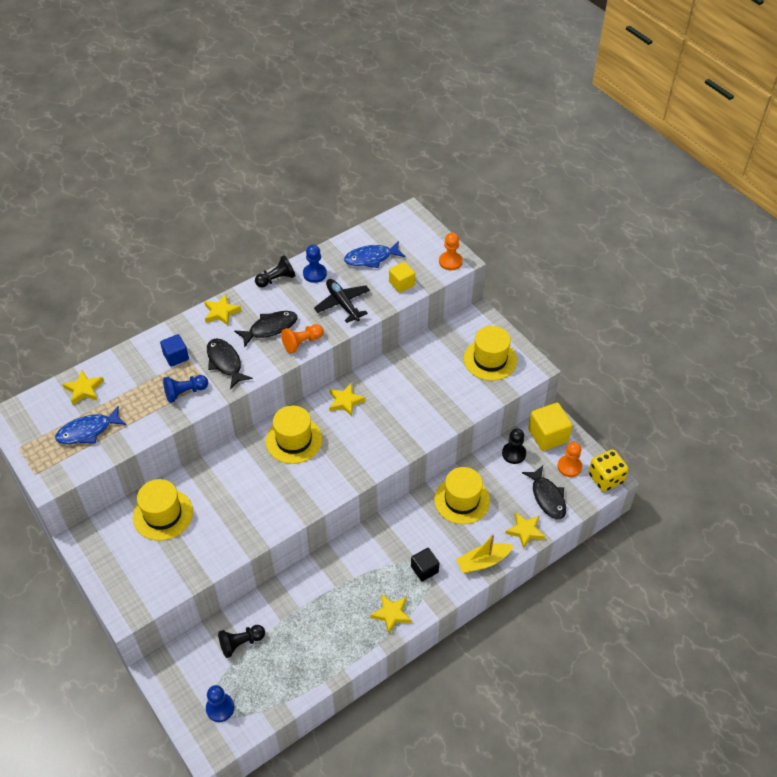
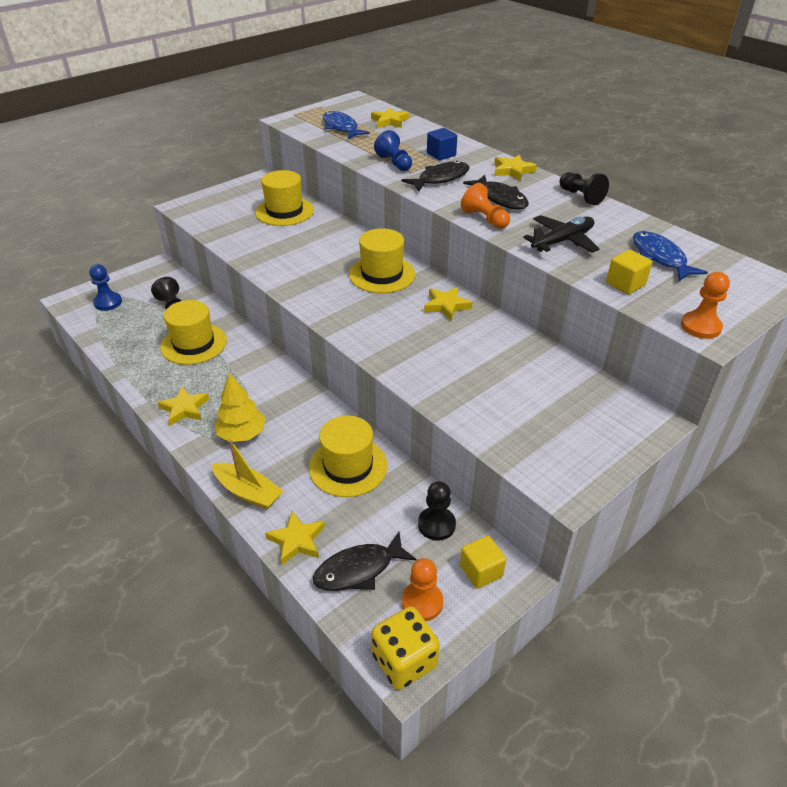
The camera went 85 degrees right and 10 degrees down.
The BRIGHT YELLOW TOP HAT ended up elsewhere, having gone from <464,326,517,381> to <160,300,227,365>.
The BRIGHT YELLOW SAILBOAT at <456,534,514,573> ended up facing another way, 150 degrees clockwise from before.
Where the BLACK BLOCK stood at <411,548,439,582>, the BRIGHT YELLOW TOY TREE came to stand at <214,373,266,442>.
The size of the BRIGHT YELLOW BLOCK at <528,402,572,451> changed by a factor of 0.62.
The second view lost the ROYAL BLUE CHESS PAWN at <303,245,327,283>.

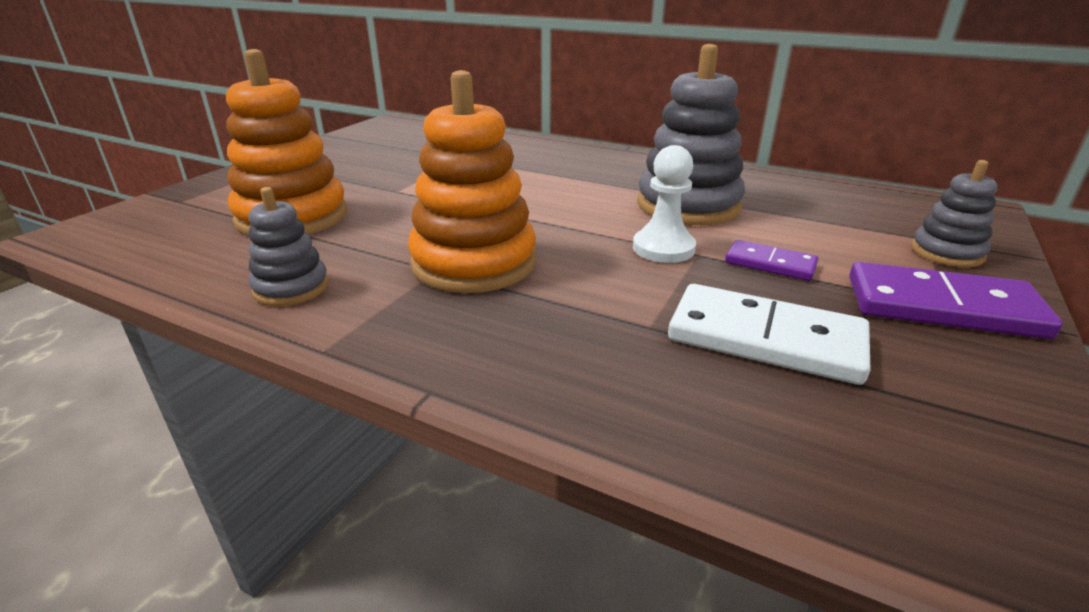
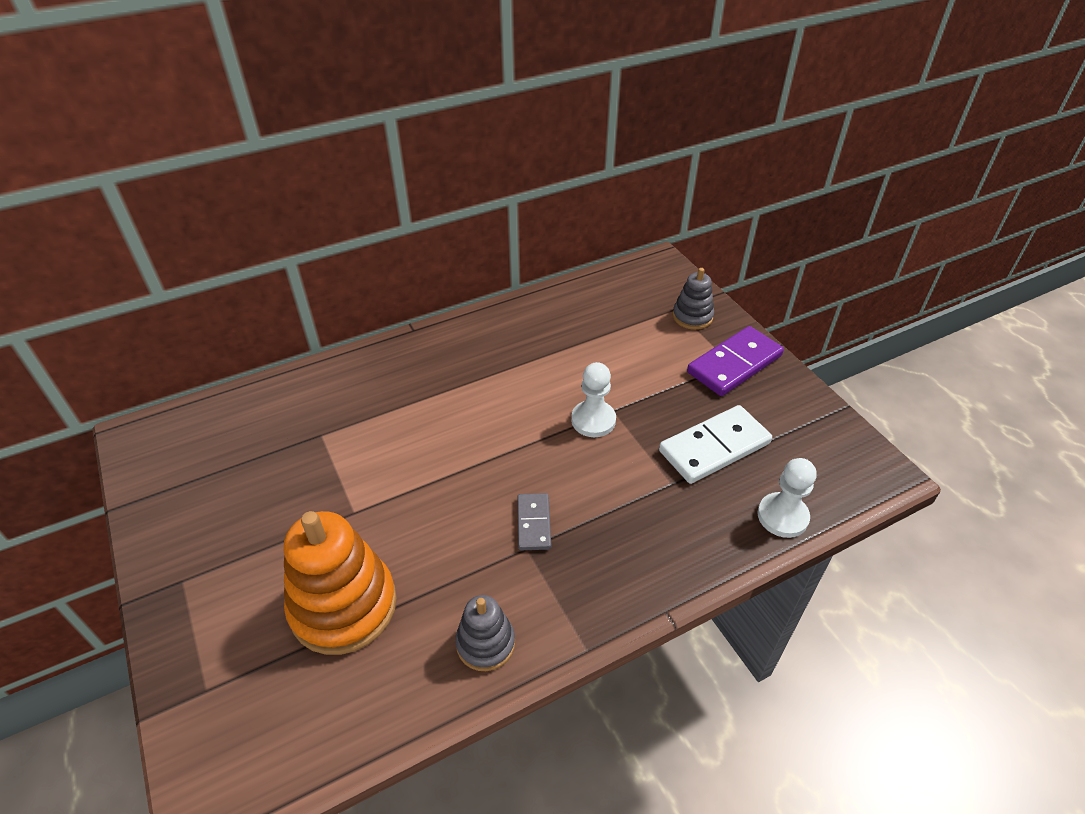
The camera went 55 degrees left and 15 degrees up.
Where the ORANGE-COLOURED STACKING TOY stood at <408,70,536,293>, the ASH-GREY DOMINO PIECE came to stand at <517,493,551,550>.
The second view gained the SNOW-WHITE CHESS PAWN at <757,458,817,538>.
The second view lost the ASH-GREY STACKING TOY at <637,44,745,225>.
The second view lost the ROYAL PURPLE DOMINO PIECE at <725,240,818,281>.

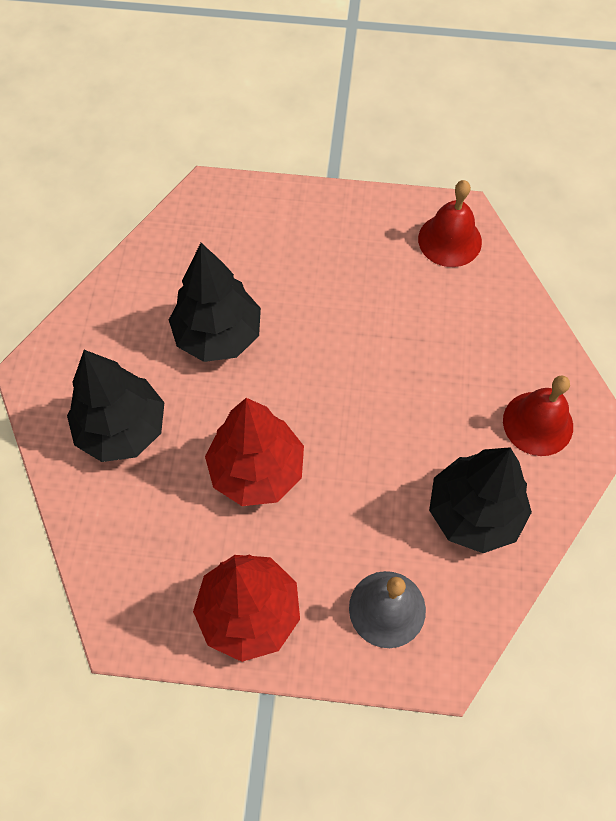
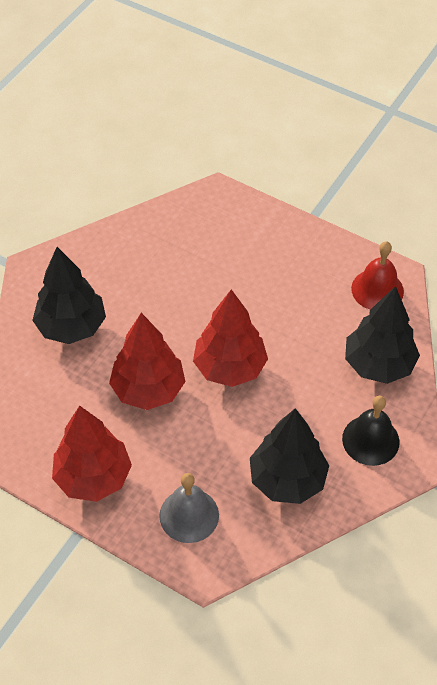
The camera went 25 degrees right and 10 degrees down.
The second view gained the CRIMSON TOY TREE at <193,289,268,387>.
What was the CRIMSON BELL at <503,375,573,456> turned into the BLACK BELL at <342,395,400,466>.
The BLACK TOY TREE ended up elsewhere, having gone from <169,243,261,362> to <345,286,420,384>.

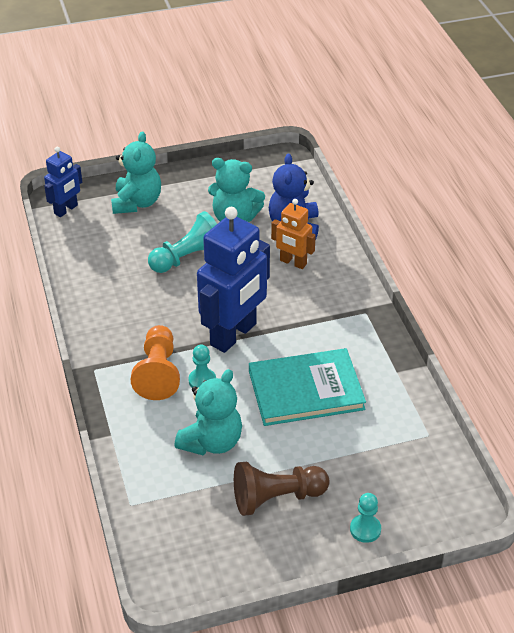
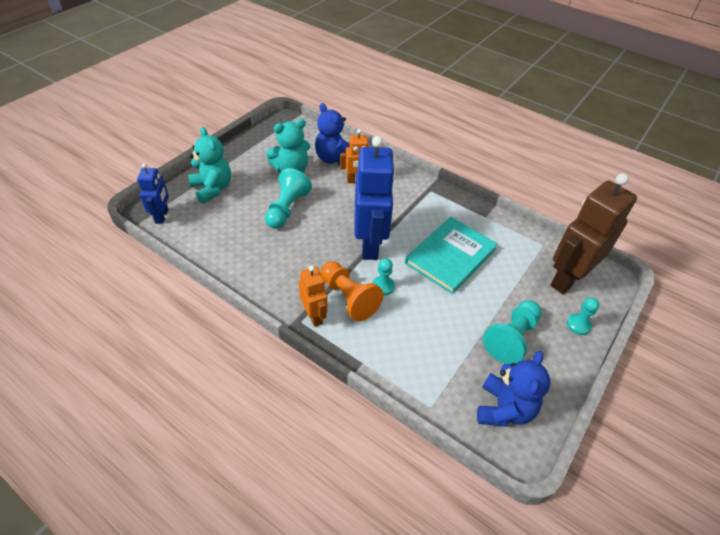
The camera went 40 degrees left and 5 degrees up.
The second view gained the ORANGE-COLOURED ROBOT FIGURE at <299,265,328,327>.
The second view gained the ROYAL BLUE STUFFED BEAR at <477,351,550,427>.
What was the RUSSET CHESS PAWN at <234,462,330,516> turned into the AQUA CHESS PAWN at <483,300,542,364>.
The second view gained the RUSSET ROBOT FIGURE at <550,173,637,294>.
The second view lost the AQUA STUFFED BEAR at <174,369,242,455>.

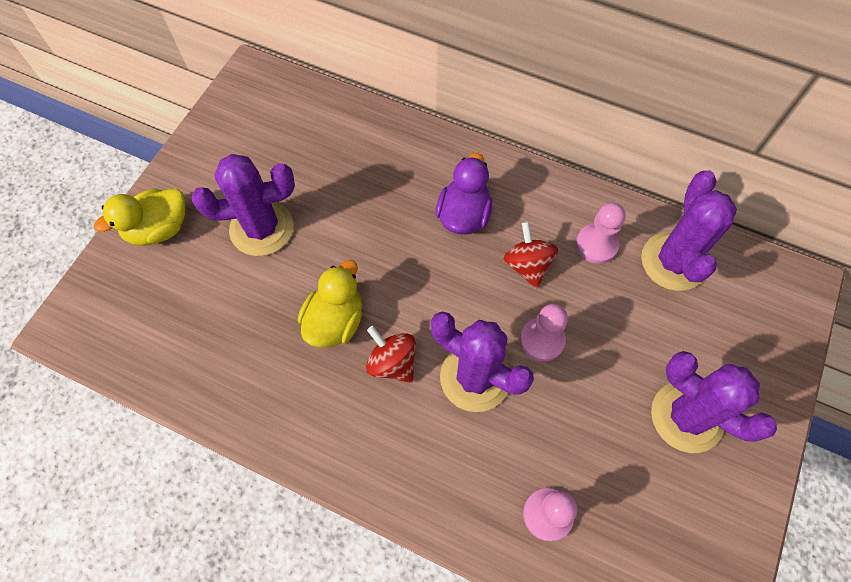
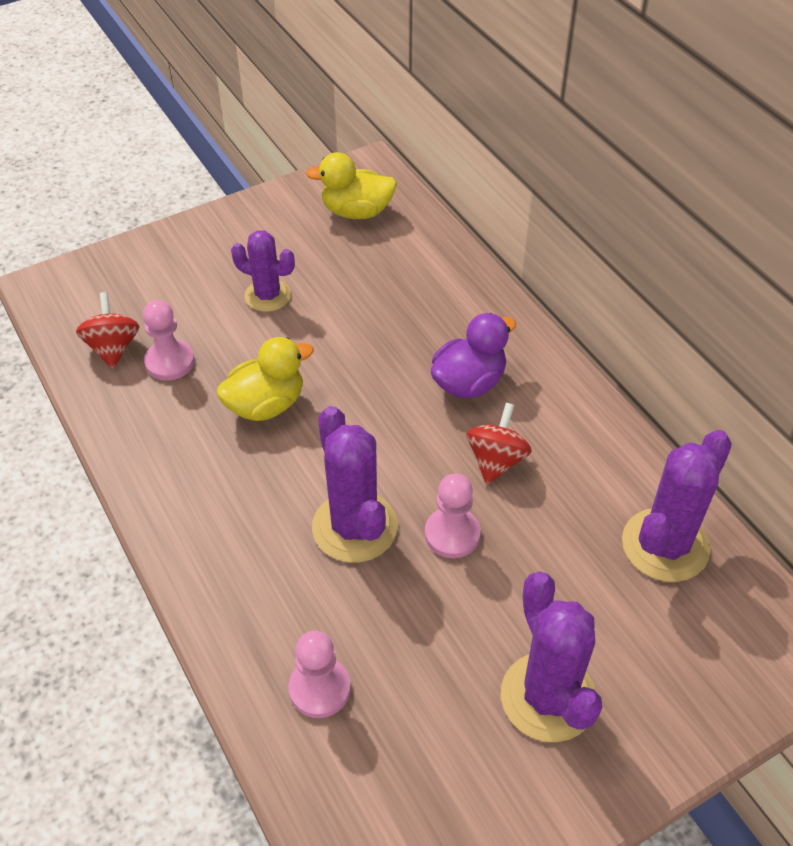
The camera went 35 degrees right and 15 degrees down.
The CRIMSON TOY TOP ended up elsewhere, having gone from <366,326,416,383> to <76,292,139,369>.
The PINK CHESS PAWN ended up elsewhere, having gone from <576,203,625,264> to <143,300,195,381>.
The size of the ROYAL PURPLE PRICKLY PLANT at <192,154,295,256> changed by a factor of 0.65.
The BRIGHT YELLOW DUCK ended up elsewhere, having gone from <94,188,186,246> to <306,152,397,219>.

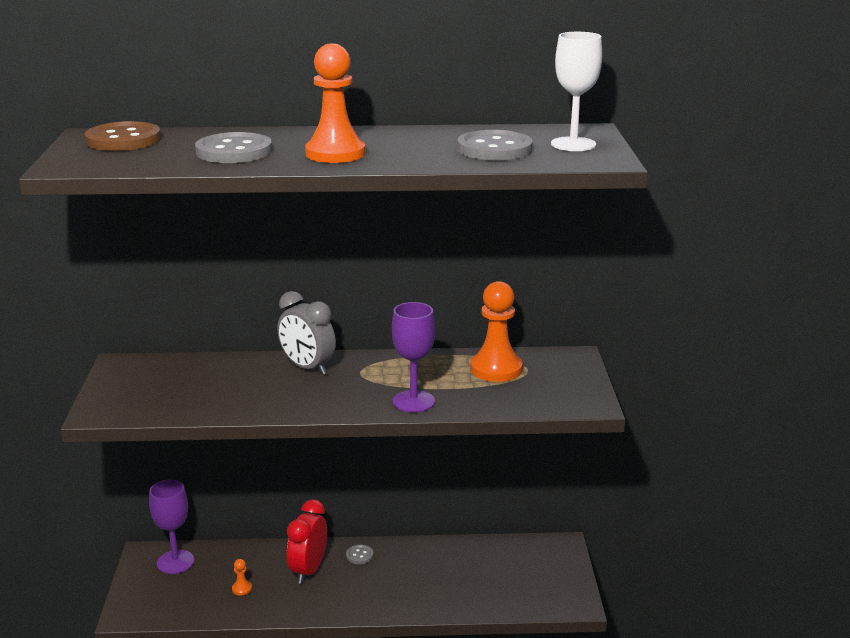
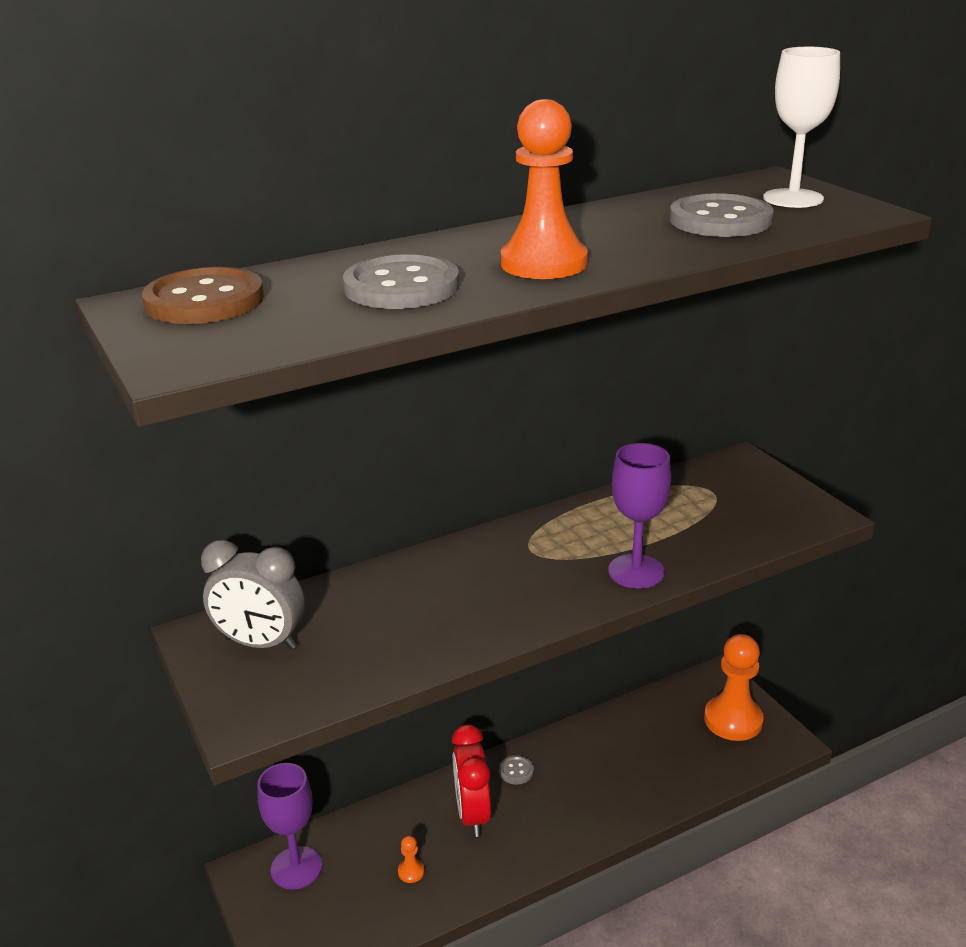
The camera went 25 degrees left and 5 degrees up.
The ASH-GREY BEDSIDE CLOCK ended up elsewhere, having gone from <277,291,336,375> to <201,540,304,650>.
The ORANGE-COLOURED CHESS PAWN ended up elsewhere, having gone from <470,281,523,382> to <704,634,764,741>.

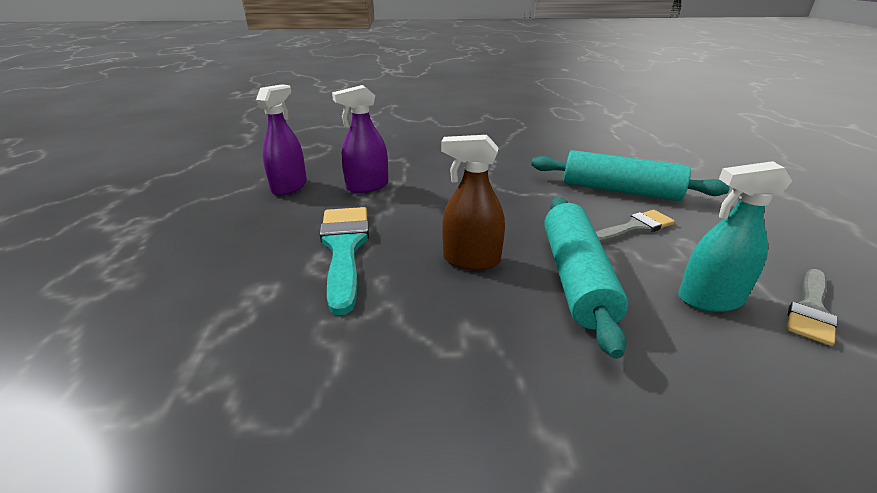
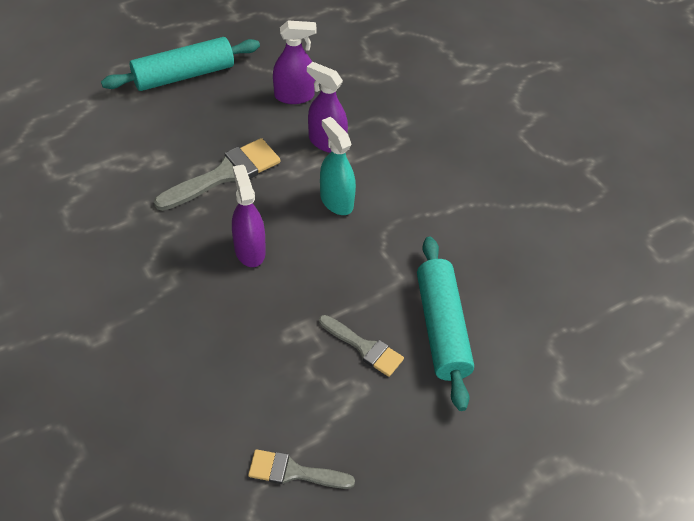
The camera went 60 degrees right and 20 degrees up.
The AQUA DOUGH ROLLER ended up elsewhere, having gone from <544,197,628,359> to <101,37,260,91>.
What was the AQUA BRUSH at <320,207,369,315> turned into the ASH-GREY BRUSH at <154,138,280,211>.
What was the RUSSET SPRAY BOTTLE at <441,135,505,270> turned into the ROYAL PURPLE SPRAY BOTTLE at <232,165,266,267>.
The AQUA SPRAY BOTTLE ended up elsewhere, having gone from <678,161,792,312> to <320,117,356,215>.

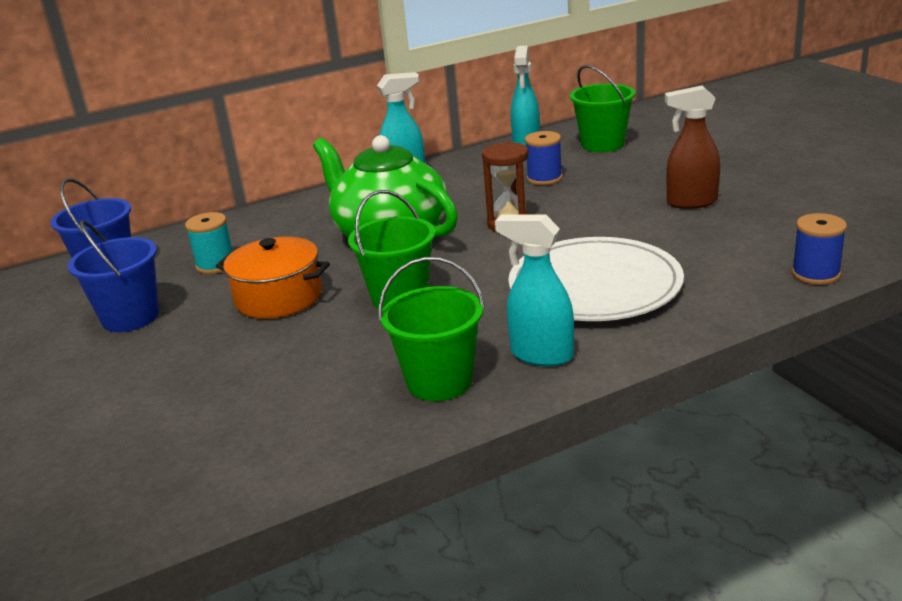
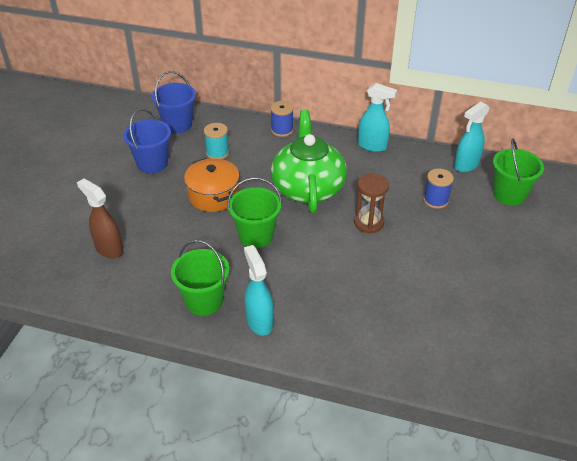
The camera went 40 degrees right and 15 degrees up.
The RUSSET SPRAY BOTTLE ended up elsewhere, having gone from <665,85,720,209> to <77,178,123,259>.
The ROYAL BLUE SPOOL ended up elsewhere, having gone from <792,213,847,285> to <270,101,294,137>.
The second view lost the SNOW-WHITE FLAT DISH at <508,237,684,321>.

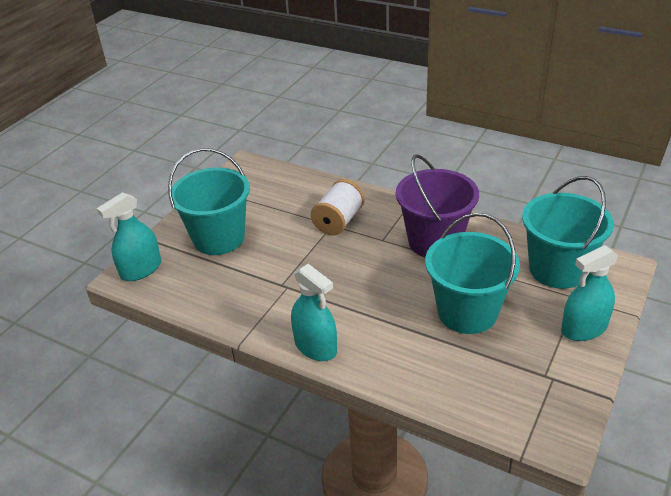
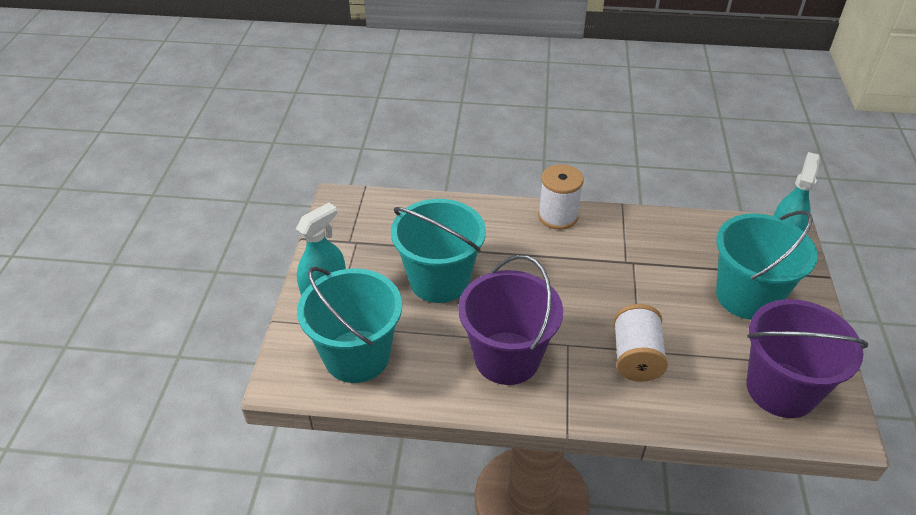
The camera went 155 degrees right and 5 degrees up.
Where the AQUA SPRAY BOTTLE stood at <291,264,337,361>, the SNOW-WHITE SPOOL came to stand at <538,164,584,230>.
The second view gained the ROYAL PURPLE SAND BUCKET at <746,299,868,418>.

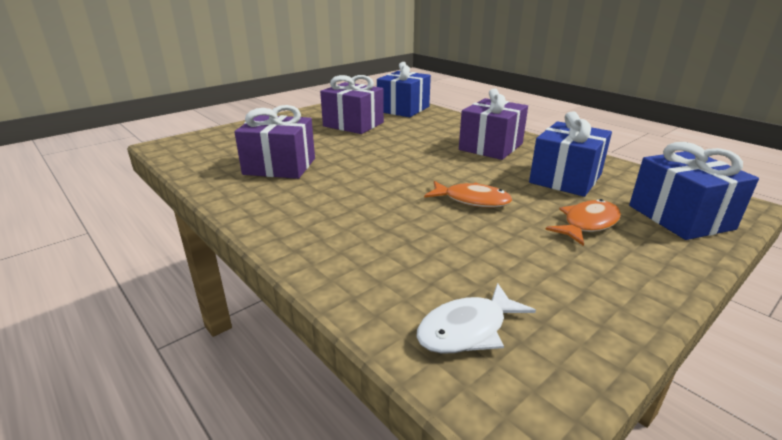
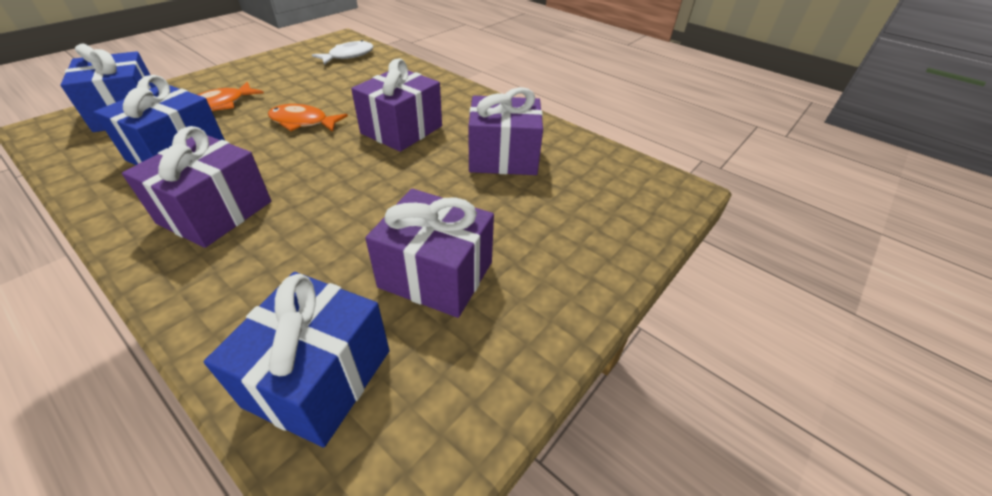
The camera went 170 degrees right and 15 degrees up.
The second view gained the ROYAL PURPLE PRESENT at <351,58,442,152>.

